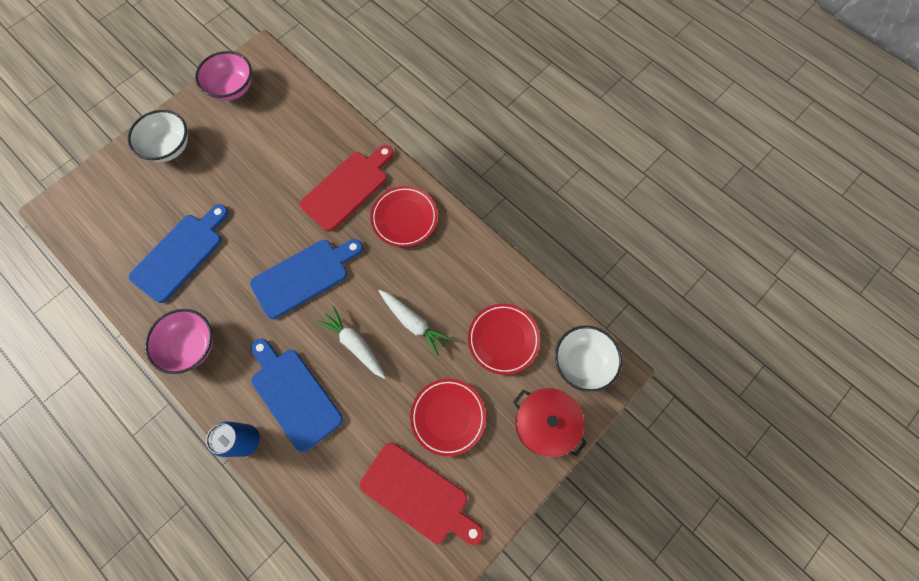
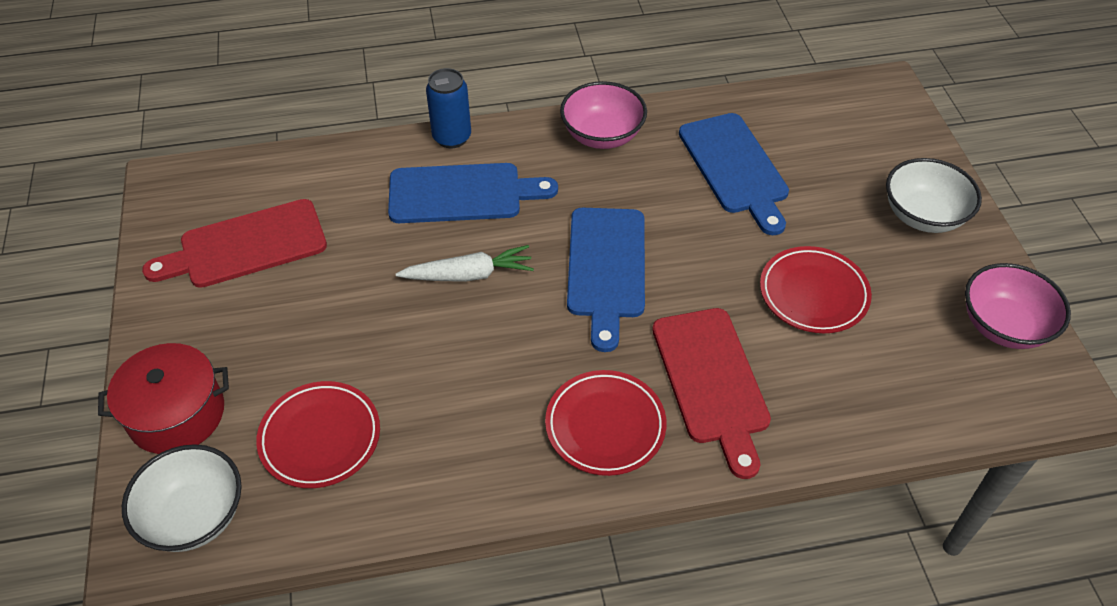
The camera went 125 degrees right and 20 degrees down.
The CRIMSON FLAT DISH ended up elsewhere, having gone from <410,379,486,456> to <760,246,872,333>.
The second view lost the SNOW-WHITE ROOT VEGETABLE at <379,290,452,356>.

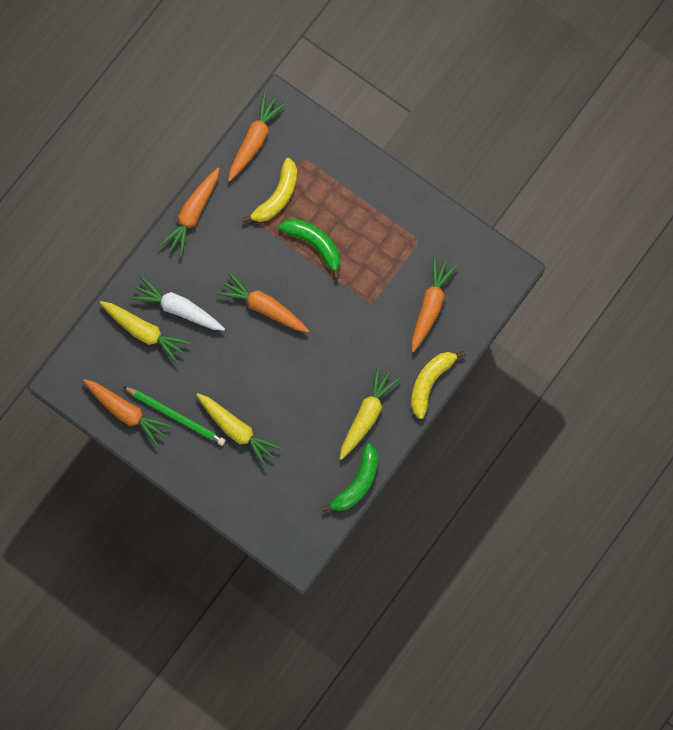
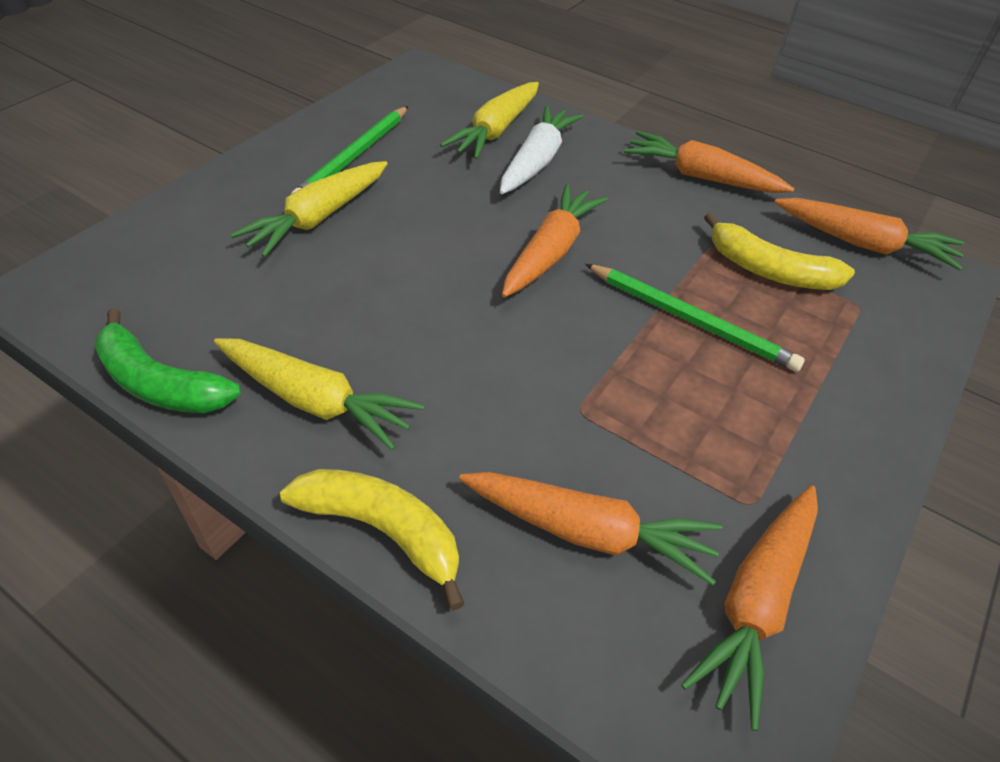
The camera went 85 degrees right and 30 degrees down.
Where the LEAF-GREEN BANANA stood at <279,219,340,280>, the LEAF-GREEN WOODEN PENCIL came to stand at <585,264,805,372>.
The ORANGE-COLOURED ROOT VEGETABLE ended up elsewhere, having gone from <83,379,172,447> to <681,485,818,731>.

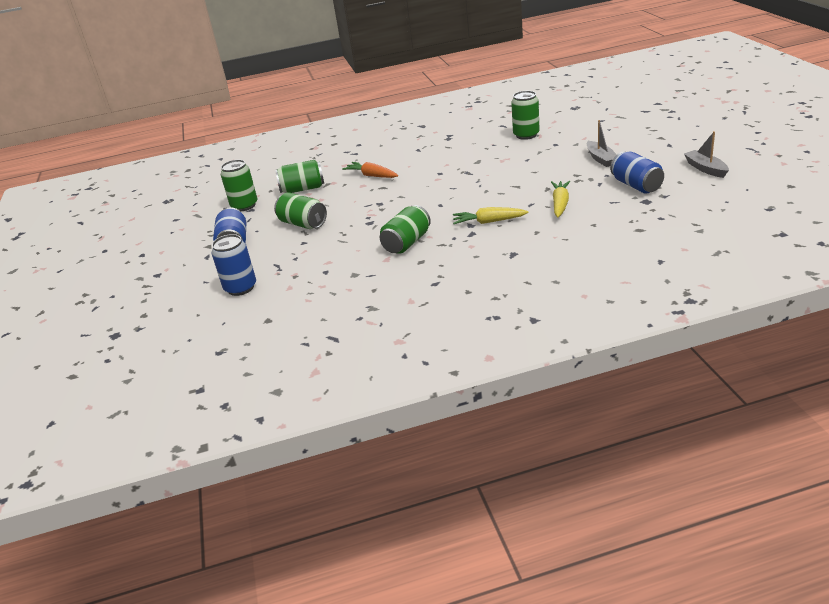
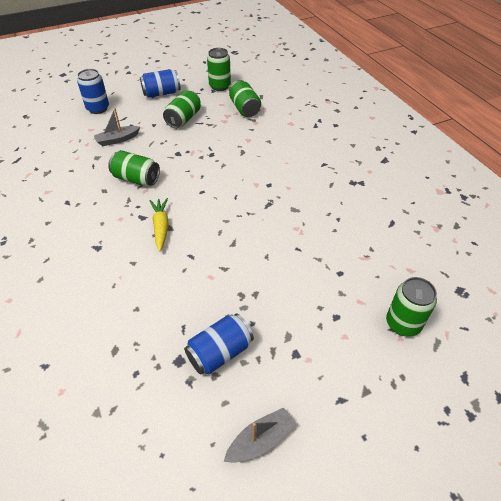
The camera went 75 degrees right and 15 degrees up.
The ASH-GREY SAILBOAT ended up elsewhere, having gone from <587,120,617,167> to <94,108,140,146>.
The LEAF-GREEN TIN ended up elsewhere, having gone from <511,91,540,140> to <386,277,437,337>.
The second view lost the ORANGE-COLOURED ROOT VEGETABLE at <342,162,398,178>.
The second view lost the BRIGHT YELLOW ROOT VEGETABLE at <551,181,570,217>.

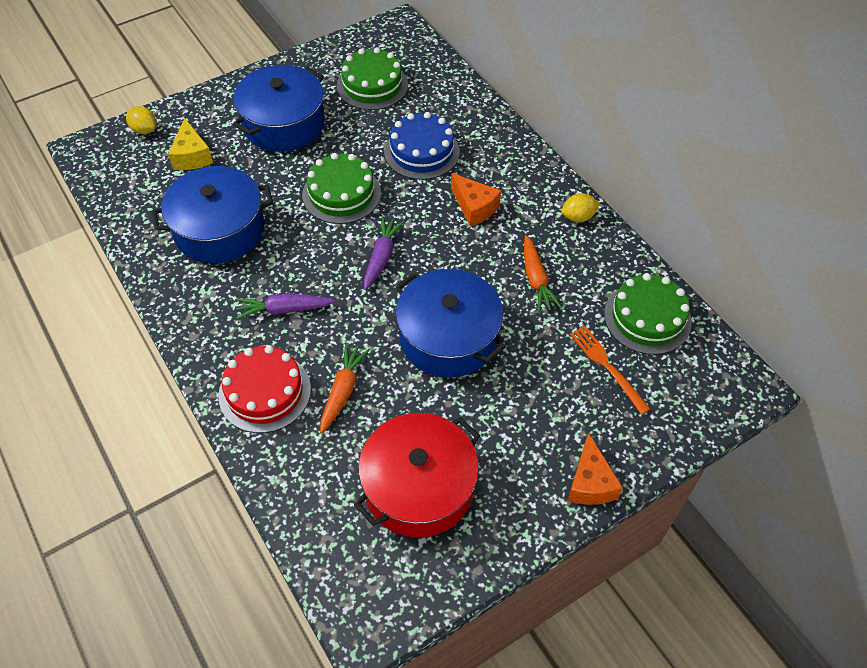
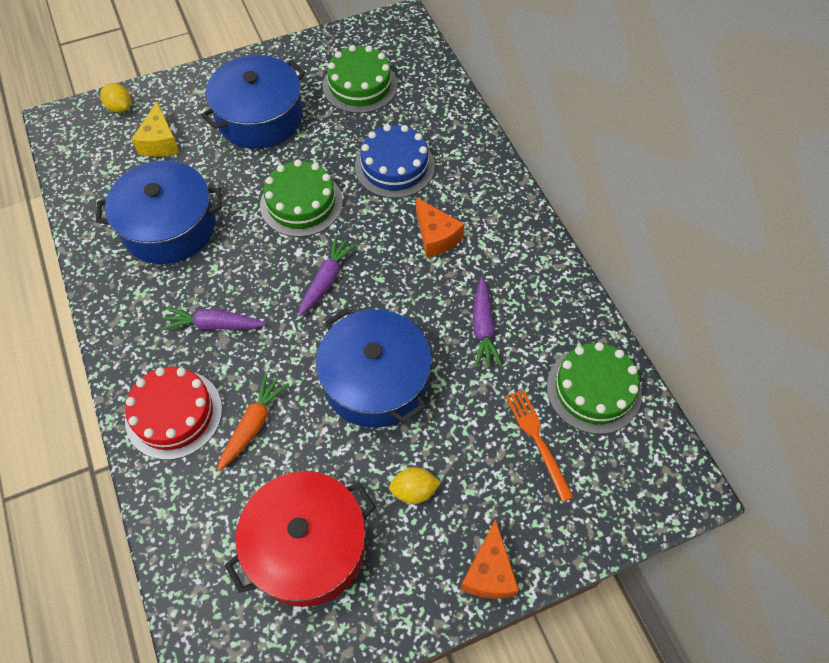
The camera went 10 degrees right and 5 degrees up.
The BRIGHT YELLOW CITRUS FRUIT ended up elsewhere, having gone from <561,193,600,222> to <389,467,441,504>.
What was the ORANGE-COLOURED ROOT VEGETABLE at <524,235,562,312> turned into the ROYAL PURPLE ROOT VEGETABLE at <472,277,502,368>.

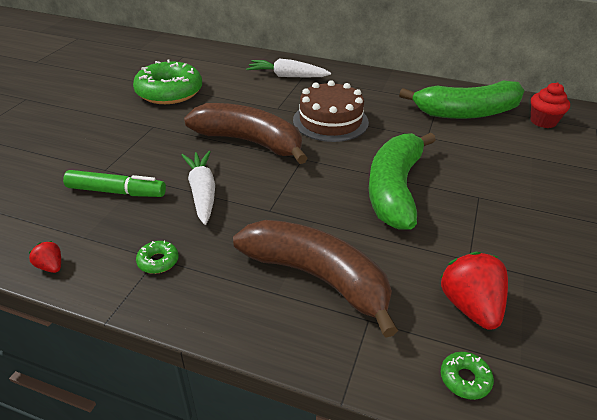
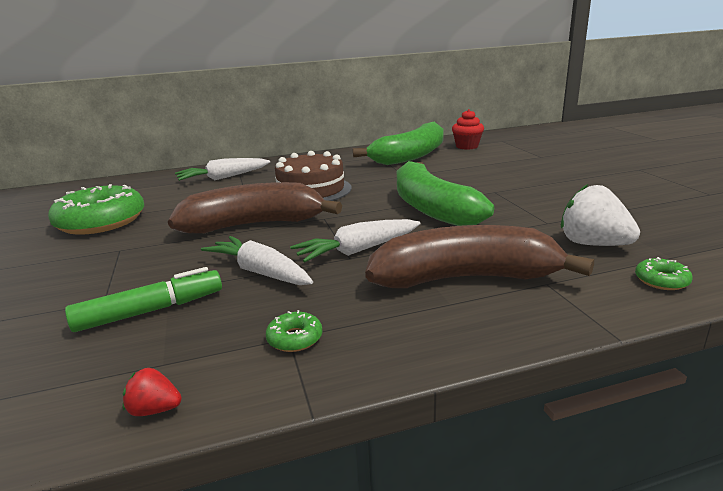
The camera went 35 degrees left and 15 degrees down.
The second view gained the SNOW-WHITE ROOT VEGETABLE at <290,219,421,262>.
What was the CRIMSON BERRY at <440,251,508,330> turned into the SNOW-WHITE BERRY at <561,184,640,246>.

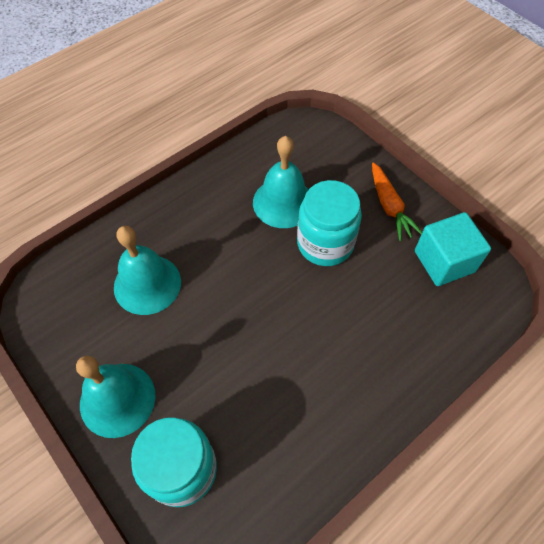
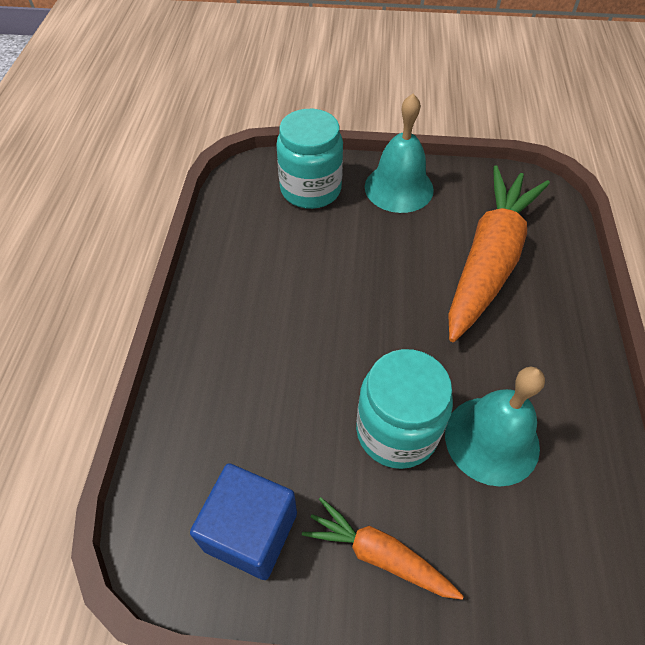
The camera went 135 degrees right and 5 degrees down.
What was the AQUA BLOCK at <415,212,491,286> turned into the ROYAL BLUE BLOCK at <190,463,297,580>.
Where the AQUA BELL stood at <114,226,181,315>, the ORANGE-COLOURED ROOT VEGETABLE came to stand at <448,166,550,342>.

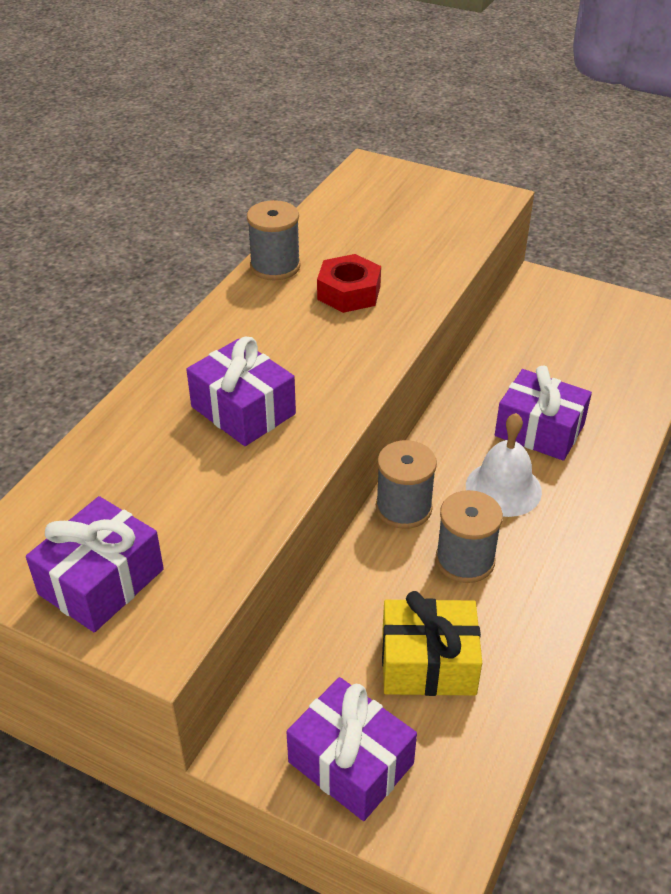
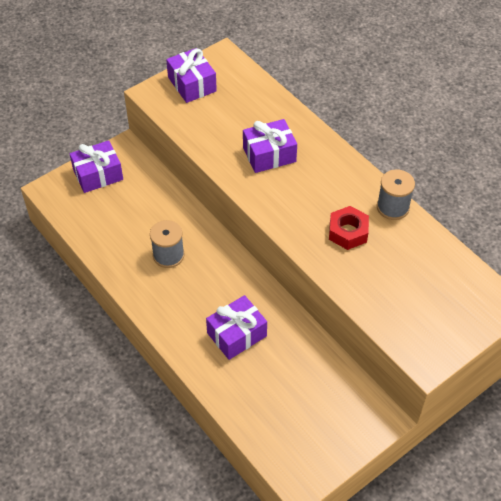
The camera went 115 degrees right and 10 degrees up.
The second view lost the ASH-GREY SPOOL at <376,440,437,529>.
The second view lost the BRIGHT YELLOW PRESENT at <382,591,482,696>.
The second view lost the SNOW-WHITE BELL at <466,413,542,517>.

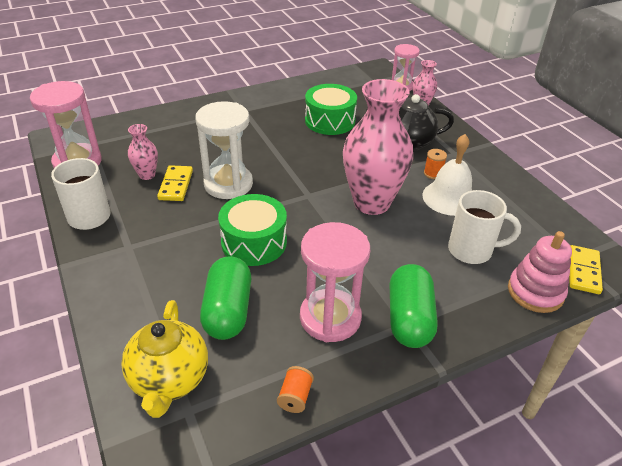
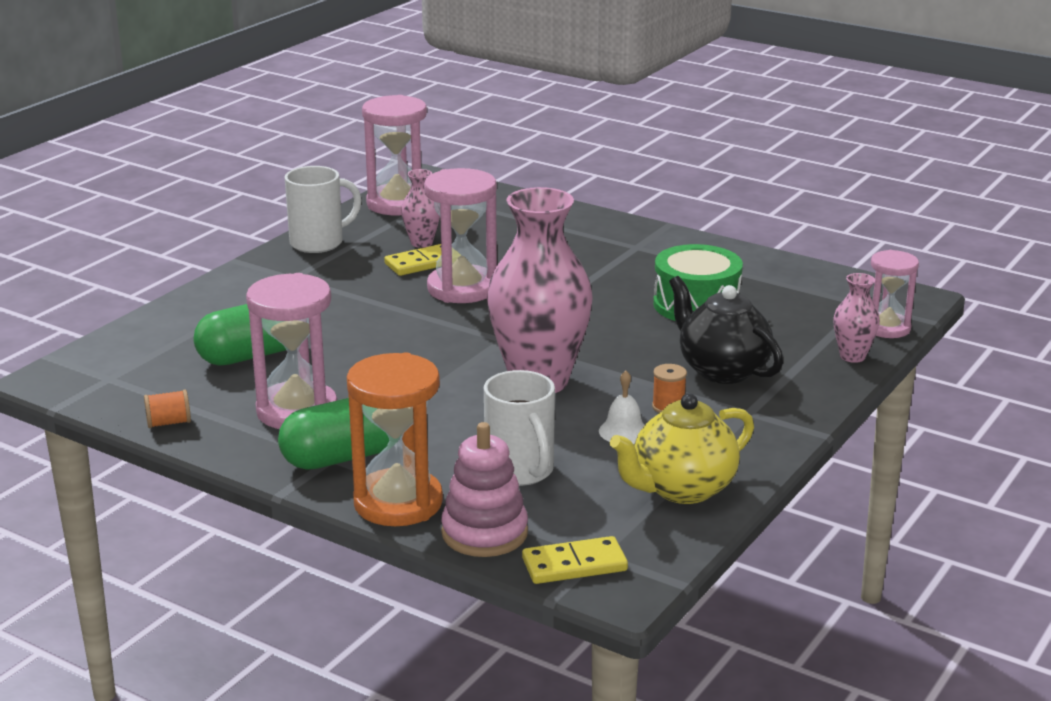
The camera went 60 degrees right and 15 degrees down.
The second view gained the ORANGE-COLOURED HOURGLASS at <347,353,443,526>.
What was the SNOW-WHITE HOURGLASS at <195,101,253,199> turned into the PINK HOURGLASS at <424,168,497,303>.
The size of the SNOW-WHITE BELL at <422,134,472,216> changed by a factor of 0.55.
The BRIGHT YELLOW TEA POT ended up elsewhere, having gone from <121,300,208,418> to <610,393,754,504>.
The second view lost the LEAF-GREEN TOY DRUM at <218,194,287,266>.

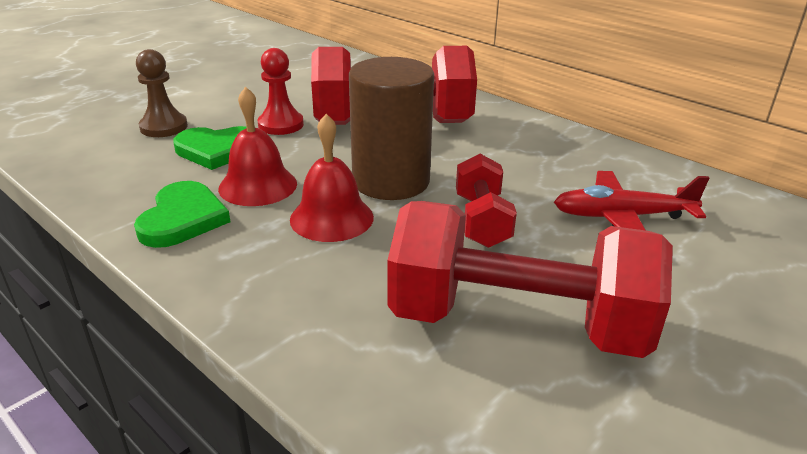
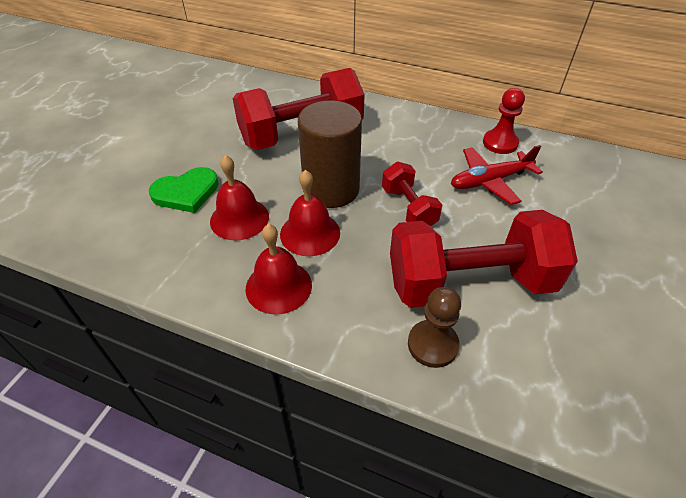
The camera went 20 degrees left and 15 degrees up.
The second view gained the CRIMSON BELL at <245,224,312,315>.
The RUSSET CHESS PAWN ended up elsewhere, having gone from <136,49,188,137> to <408,287,461,368>.
The CRIMSON CHESS PAWN ended up elsewhere, having gone from <258,48,304,135> to <483,88,525,154>.
The second view lost the LEAF-GREEN LOVE HEART at <134,181,231,248>.

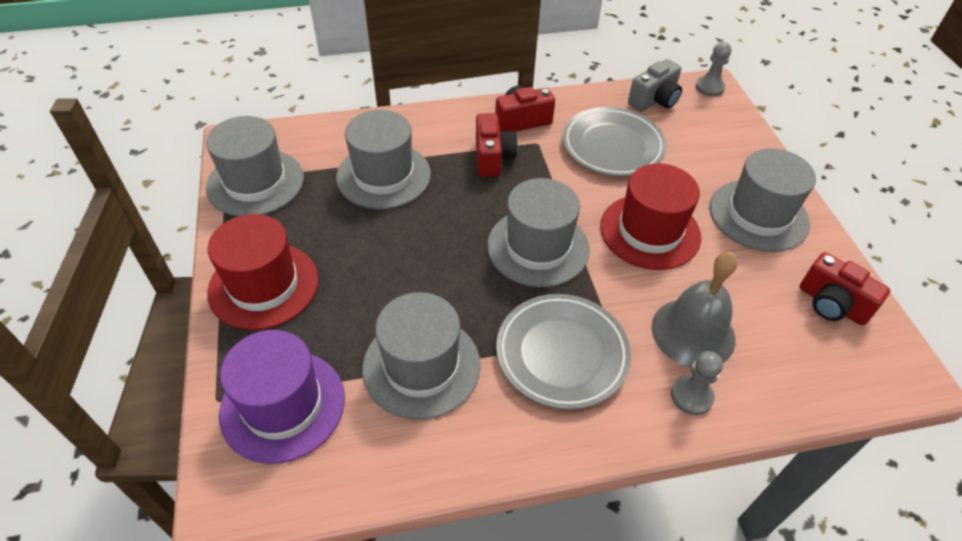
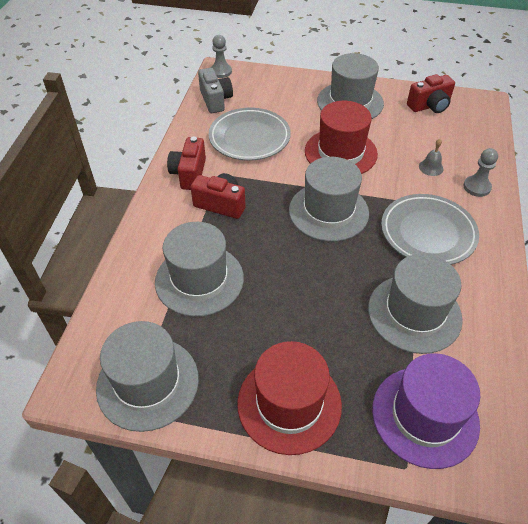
The camera went 65 degrees left and 0 degrees up.
The size of the ASH-GREY BELL at <651,252,738,367> changed by a factor of 0.44.

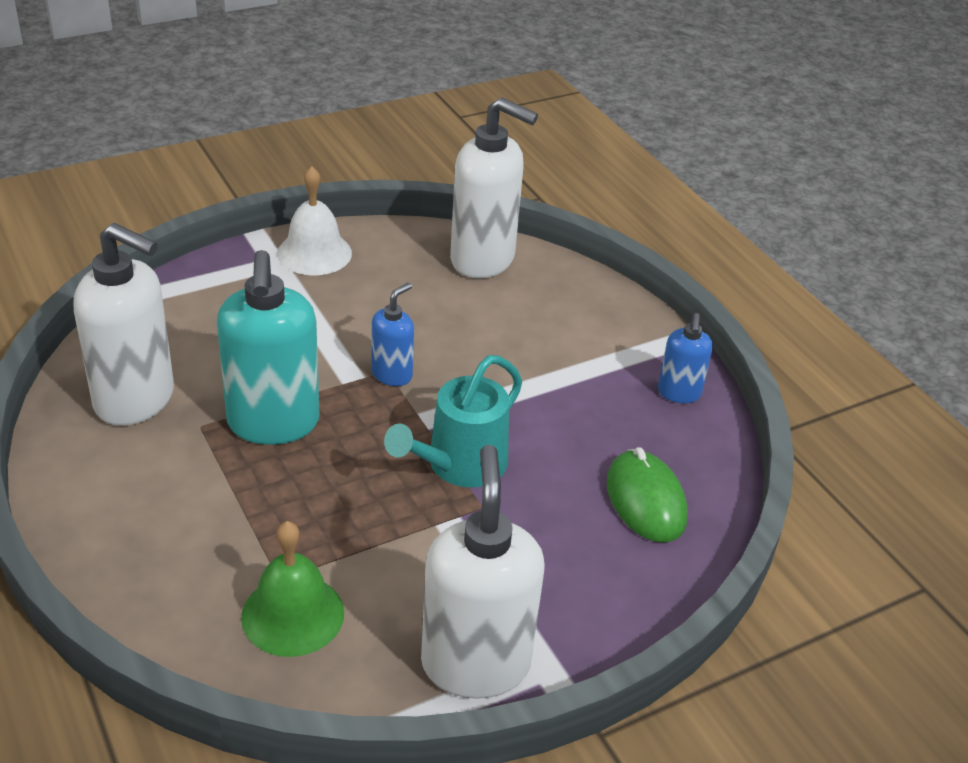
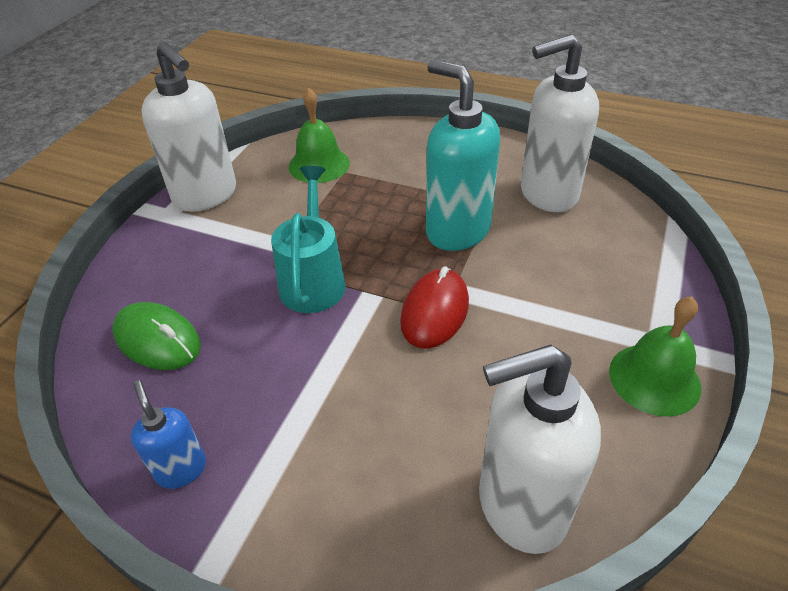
The camera went 145 degrees right and 5 degrees up.
Where the ROYAL BLUE SOAP DISPENSER stood at <372,283,414,386>, the CRIMSON MOUSE came to stand at <400,266,469,349>.
What was the SNOW-WHITE BELL at <277,166,352,275> turned into the LEAF-GREEN BELL at <609,297,701,417>.

